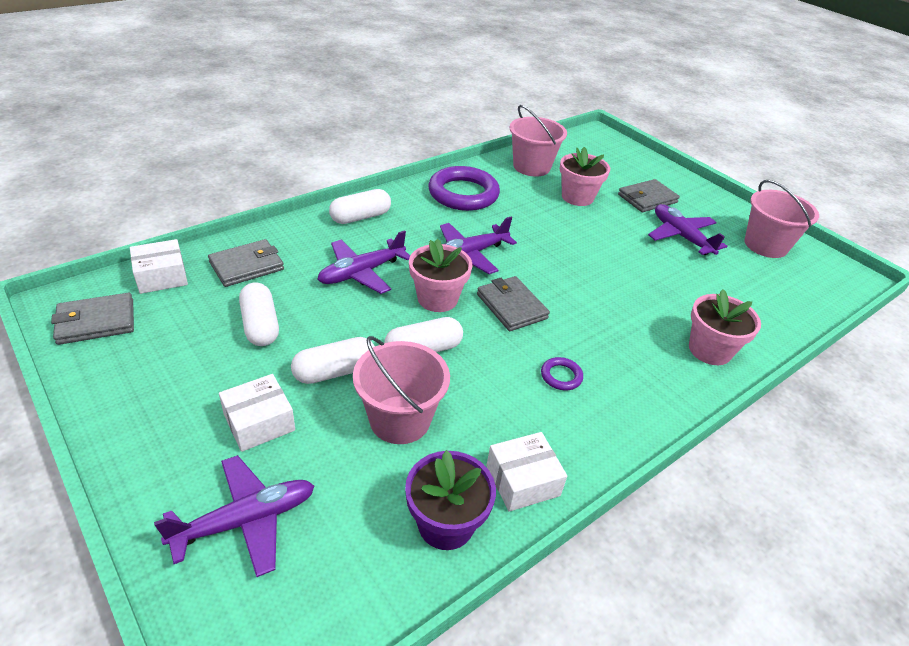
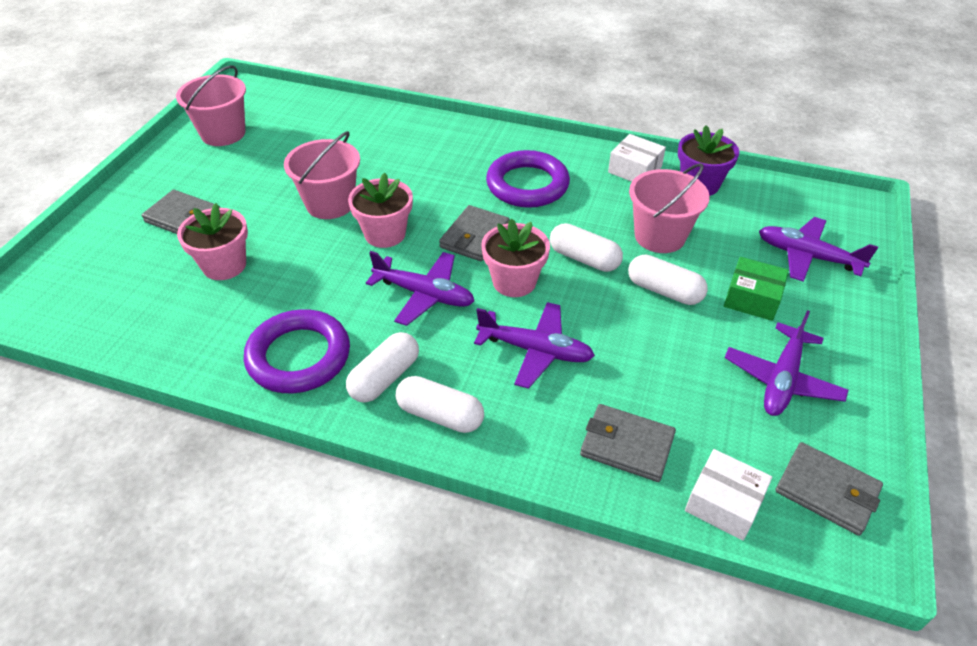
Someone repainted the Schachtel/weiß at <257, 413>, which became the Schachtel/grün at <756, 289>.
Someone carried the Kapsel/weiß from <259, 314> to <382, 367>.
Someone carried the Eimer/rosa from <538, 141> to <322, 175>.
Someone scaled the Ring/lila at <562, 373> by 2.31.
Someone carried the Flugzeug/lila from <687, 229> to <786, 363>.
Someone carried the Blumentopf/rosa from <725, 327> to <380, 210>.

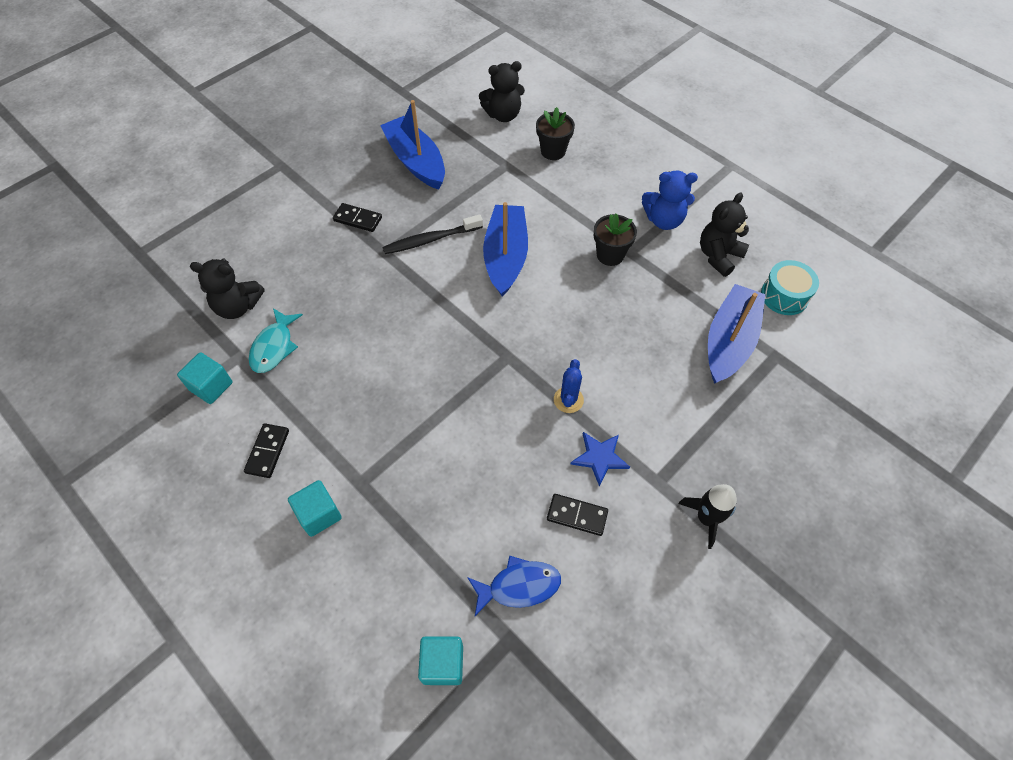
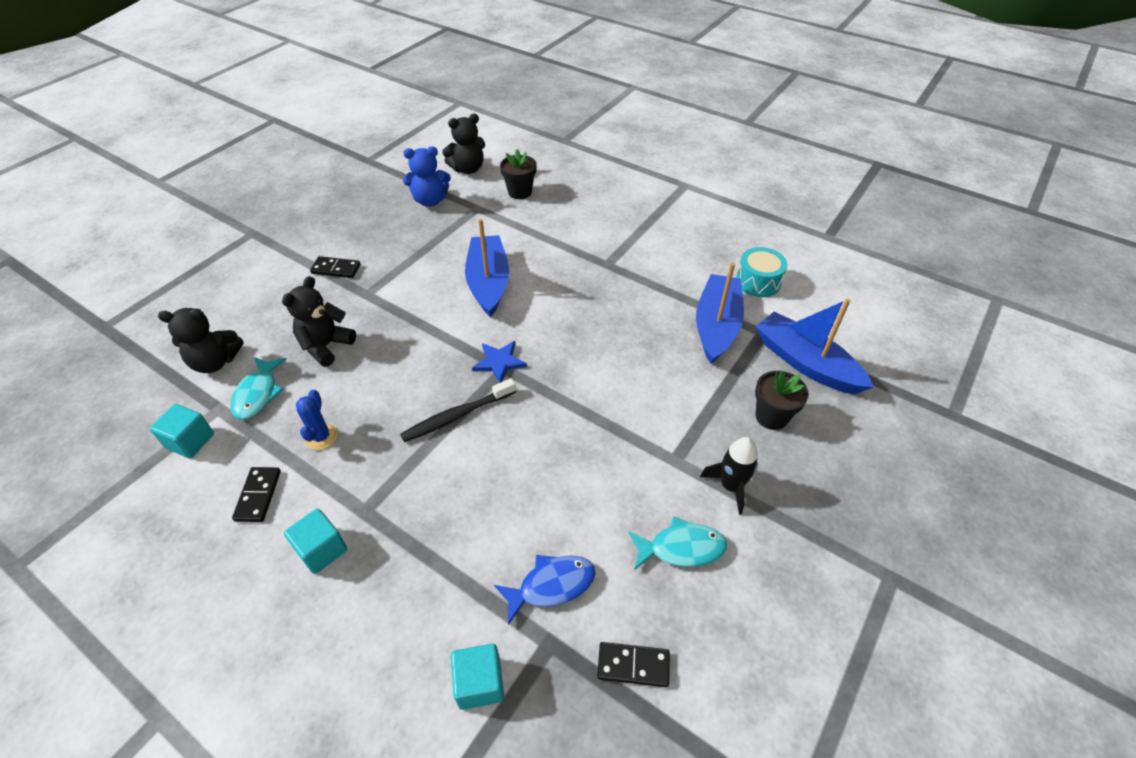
Someone carried the Boot/blau from <412, 145> to <815, 346>.
Someone carried the Zahnbürste/schwarz from <433, 234> to <458, 410>.
Someone carried the Dominostein/schwarz from <577, 515> to <633, 664>.
Someone carried the Kaktus/blau from <569, 386> to <317, 420>.
Someone carried the Stern/blau from <600, 459> to <499, 362>.
Someone carried the Blumentopf/schwarz from <615, 240> to <782, 400>.
Someone carried the Teddybär/blau from <670, 200> to <427, 177>.
Someone carried the Teddybär/schwarz from <724, 234> to <319, 321>.
Someone put down the Fisch/türkis at <677, 543>.

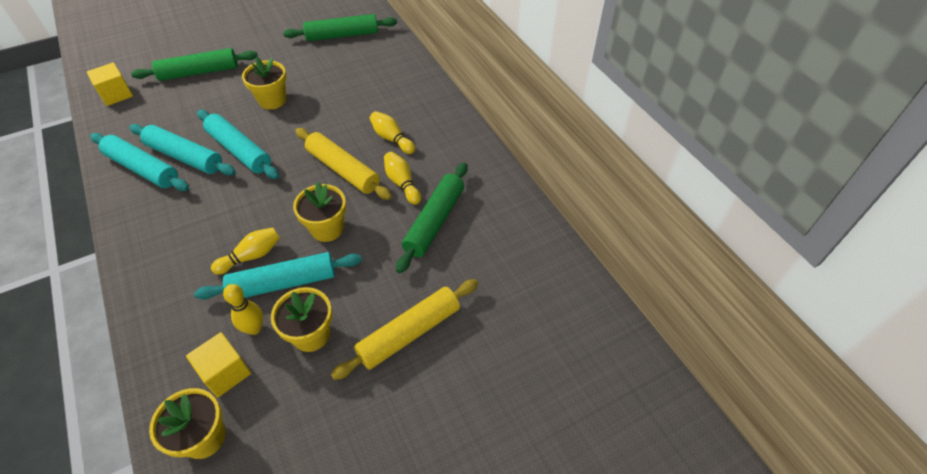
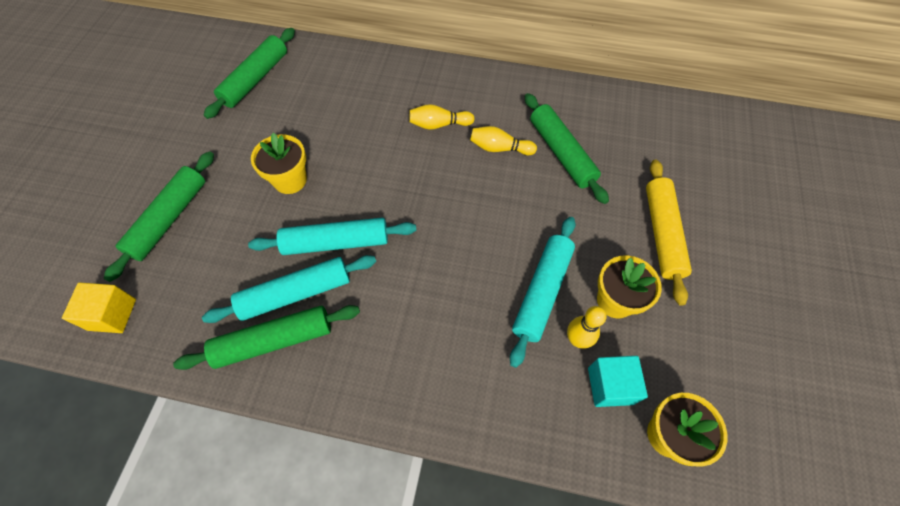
Someone repainted the Nudelholz/türkis at <139, 162>, which became the Nudelholz/grün at <266, 337>.
Someone repainted the Kubus/gelb at <218, 364>, which became the Kubus/türkis at <618, 381>.
Someone took away the Bowlingkegel/gelb at <245, 251>.
Someone took away the Blumentopf/gelb at <319, 212>.
Someone took away the Nudelholz/gelb at <343, 164>.

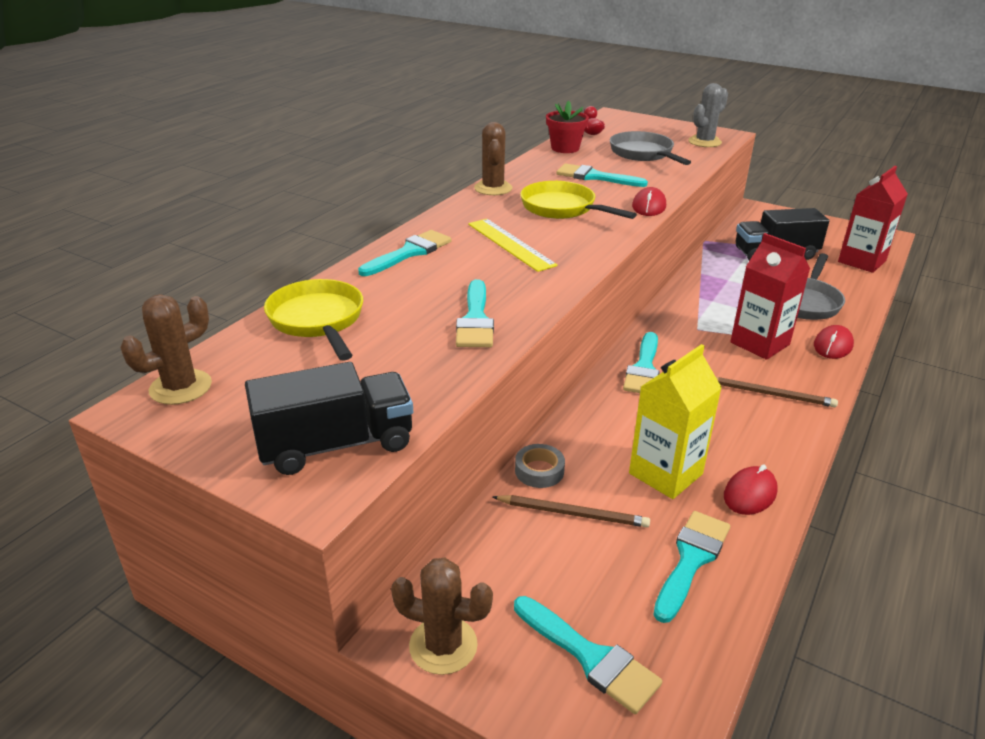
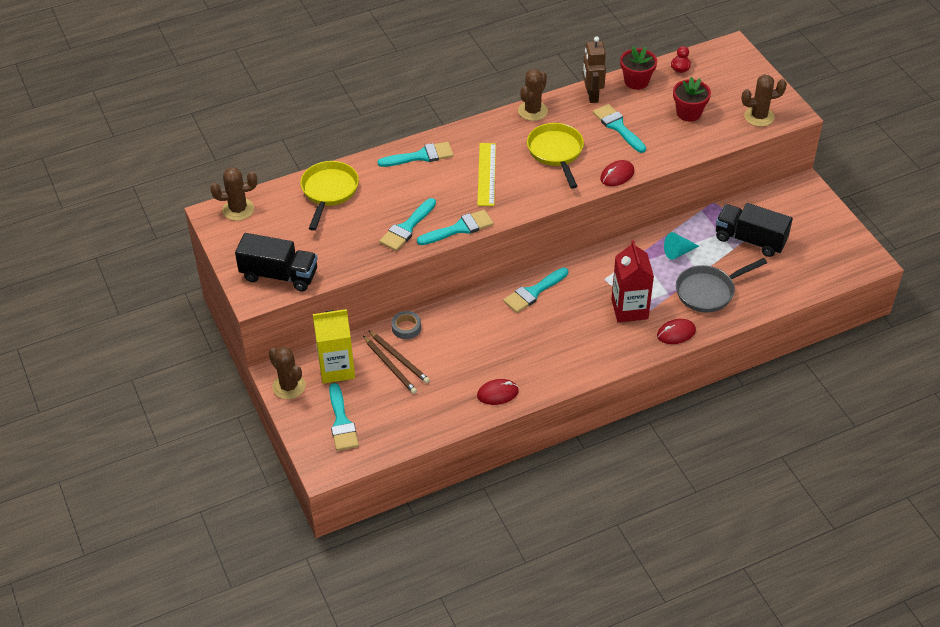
Someone swapped the Pfanne/grau at <650, 148> for the Blumentopf/rot at <692, 99>.
Someone carried the Getränkekarton/gelb from <675, 421> to <334, 346>.
Someone carried the Pinsel/türkis from <691, 567> to <455, 227>.
Someone repainted the Kaktus/grau at <708, 115>, which became the Kaktus/braun at <764, 101>.
Someone carried the Bleistift/braun from <777, 392> to <390, 365>.
Someone took away the Getränkekarton/rot at <873, 219>.
Someone put down the Roboter/braun at <594, 69>.
Someone put down the Kegel/türkis at <681, 246>.

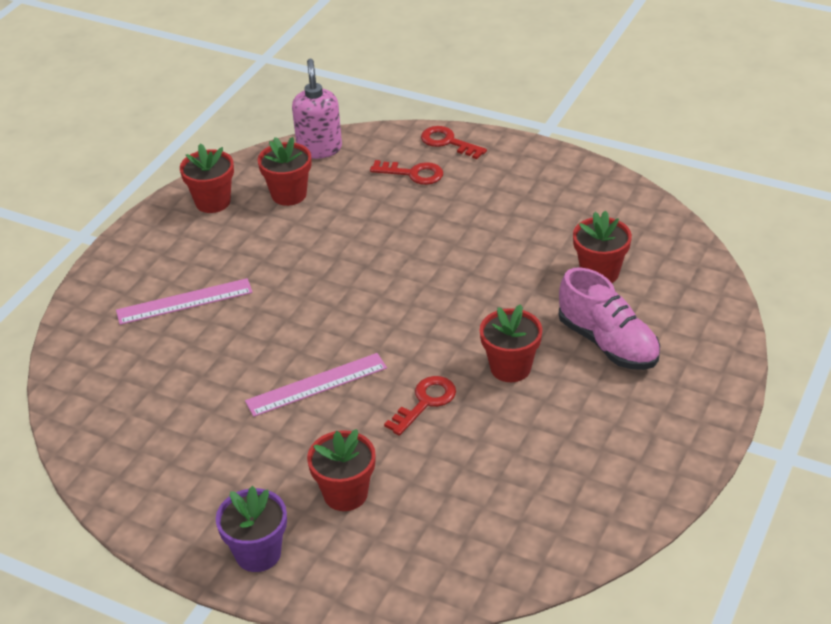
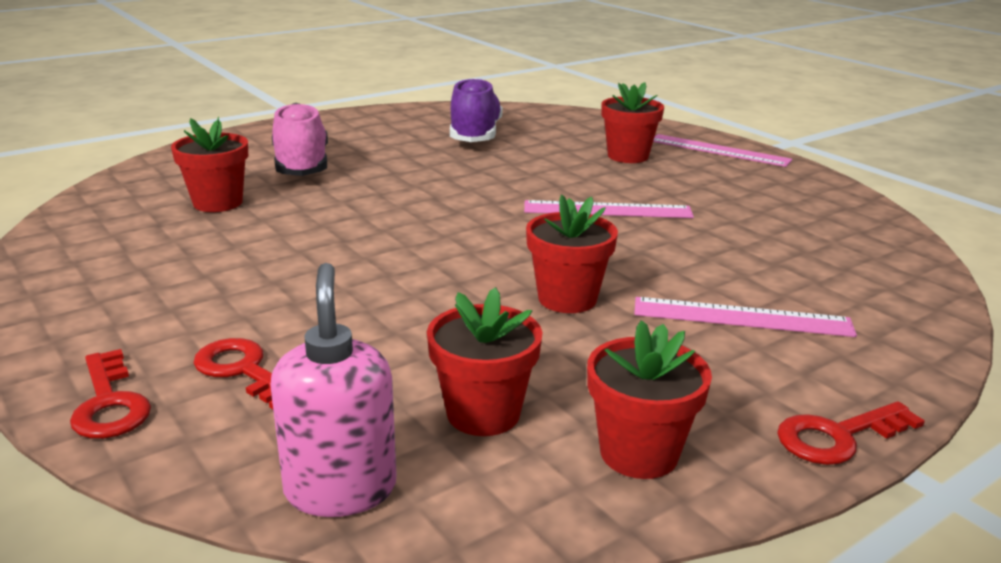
Someone swapped the Blumentopf/lila at <251, 529> for the Lineal/rosa at <722, 150>.
Someone rotated the Seifenspender/rosa at <317, 109> by 150 degrees clockwise.
Someone carried the Schlüssel/rot from <420, 406> to <851, 433>.
Someone carried the Blumentopf/rot from <511, 343> to <572, 254>.
Someone put down the Schuh/lila at <476, 110>.

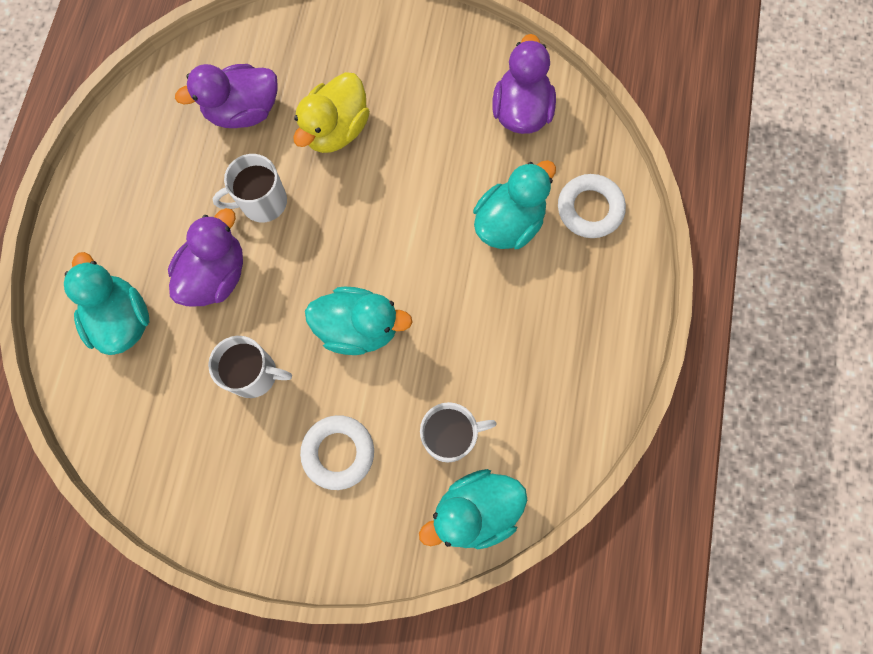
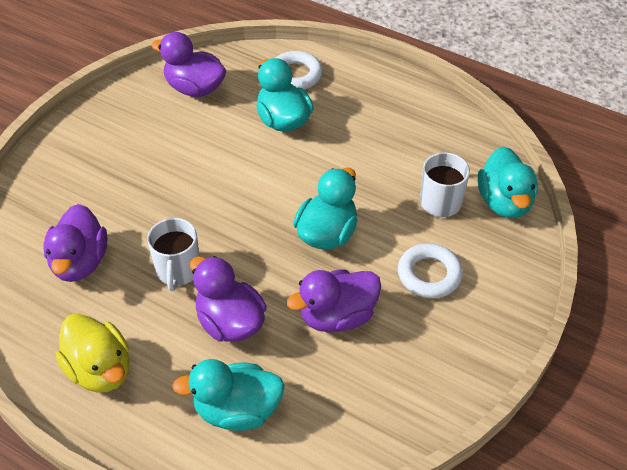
Someone swapped the Tasse/weiß at <250, 367> for the Ente/lila at <334, 300>.
Someone carried the Ente/gelb from <331, 112> to <93, 353>.

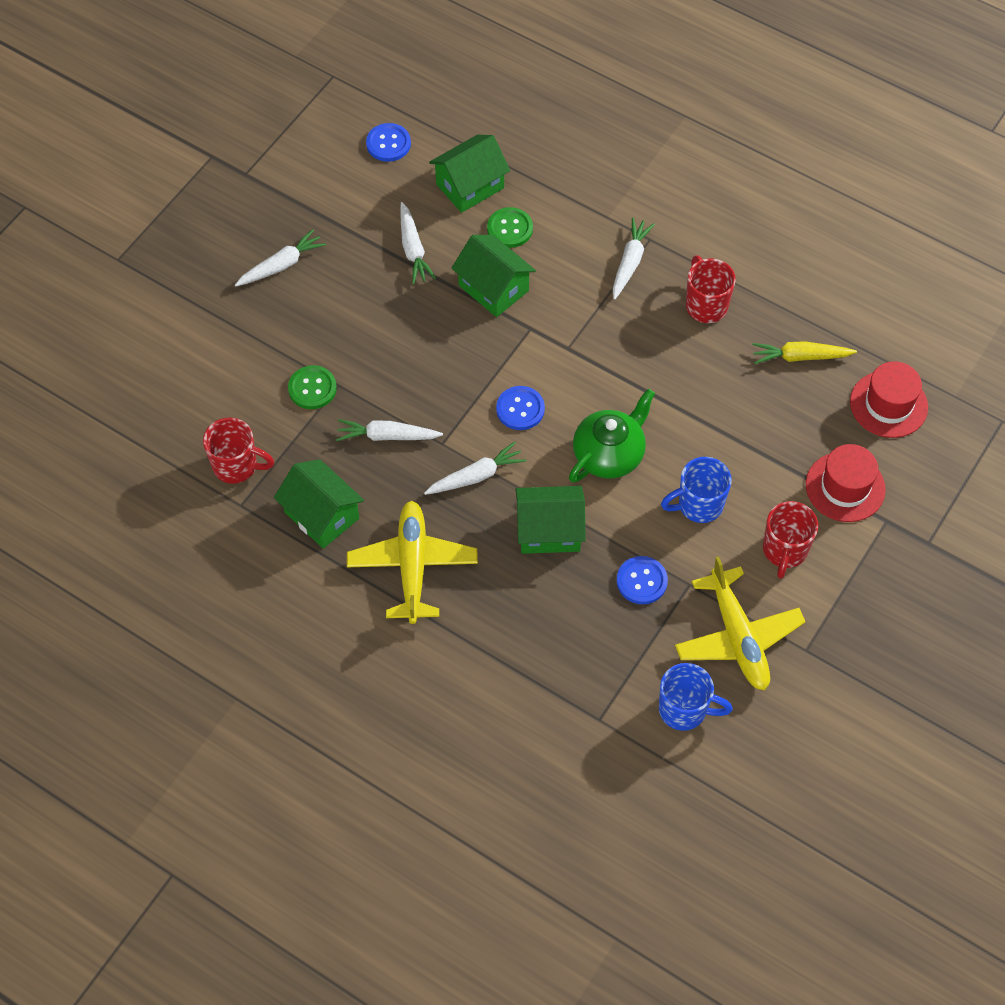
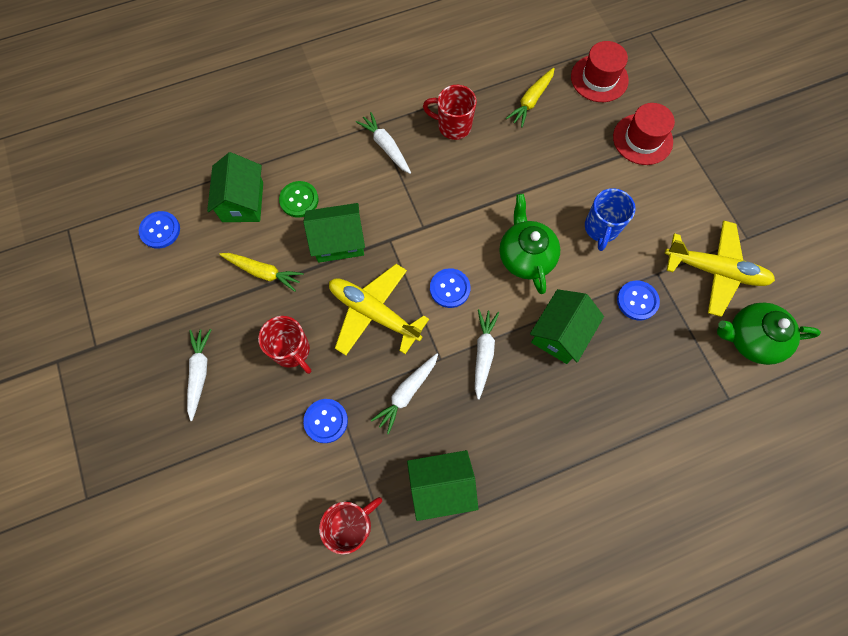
Someone repainted the Knopf/grün at <312, 387>, which became the Knopf/blau at <325, 421>.
Someone carried the Flugzeug/gelb from <412, 562> to <379, 309>.
Someone repainted the Karotte/weiß at <418, 243>, which became the Karotte/gelb at <261, 272>.
Someone swapped the Tasse/blau at <696, 697> for the Teekanne/grün at <769, 334>.
Someone carried the Tasse/rot from <790, 540> to <285, 345>.

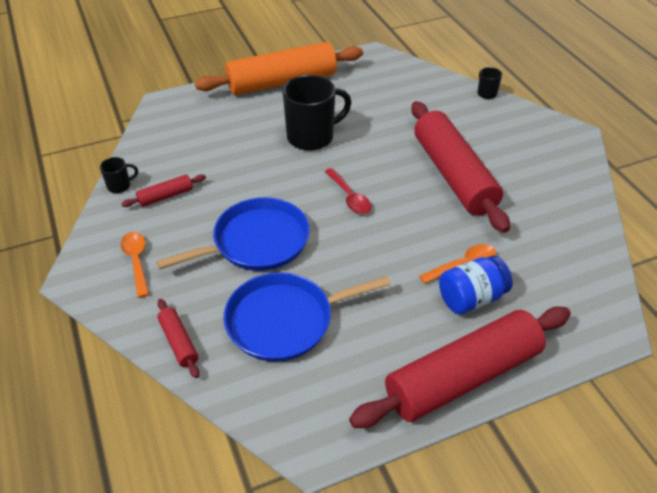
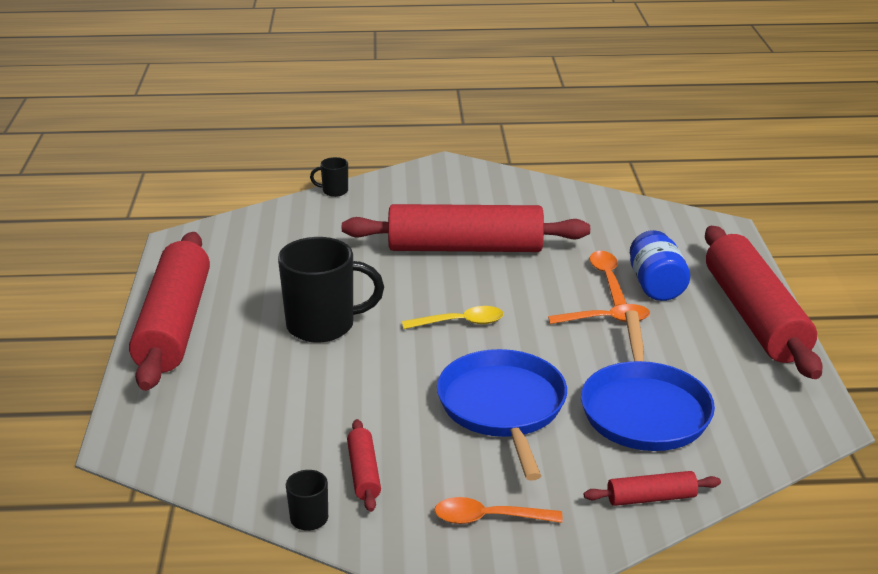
Someone repainted the Nudelholz/orange at <279, 68>, which became the Nudelholz/rot at <169, 311>.
Someone rotated the Tasse/schwarz at <317, 113> by 90 degrees clockwise.
Someone repainted the Löffel/rot at <348, 191>, which became the Löffel/gelb at <453, 317>.
Someone put down the Löffel/orange at <599, 314>.

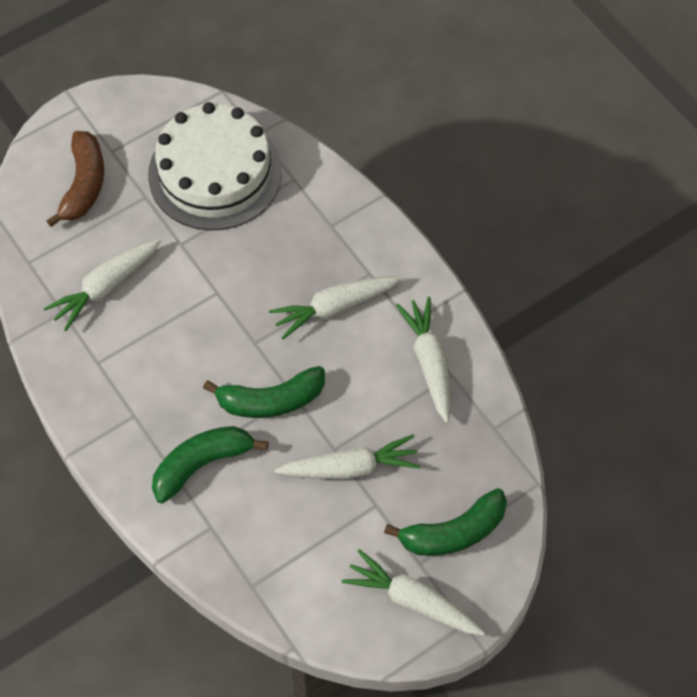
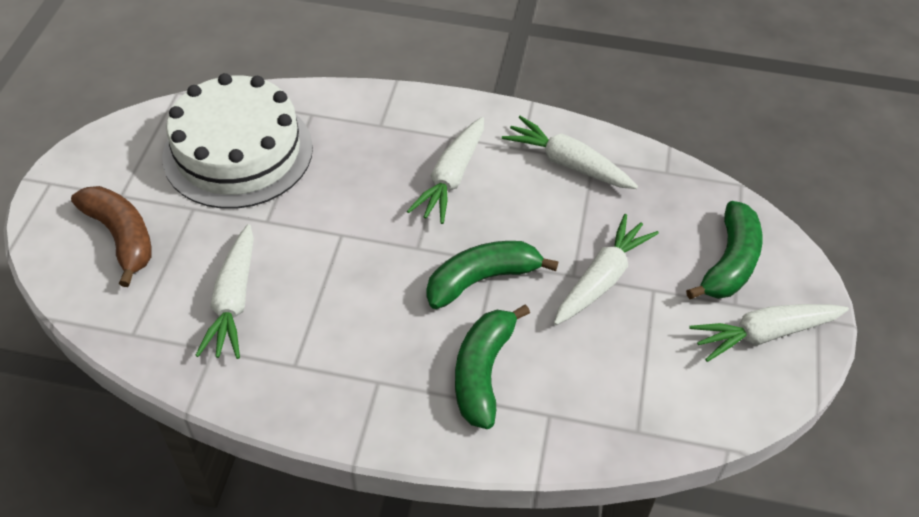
Someone rotated the Banane/grün at <264, 392> by 150 degrees counterclockwise.

